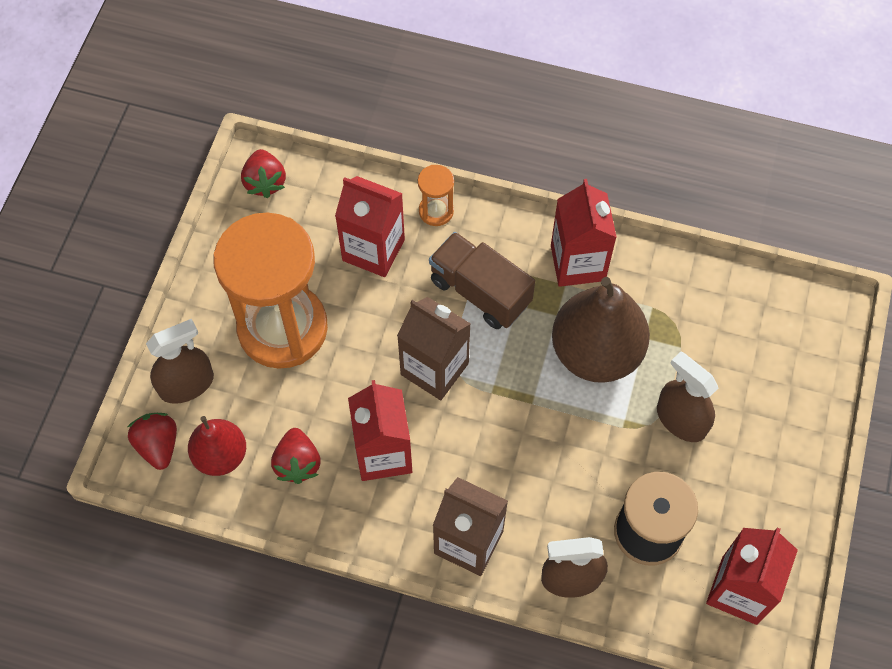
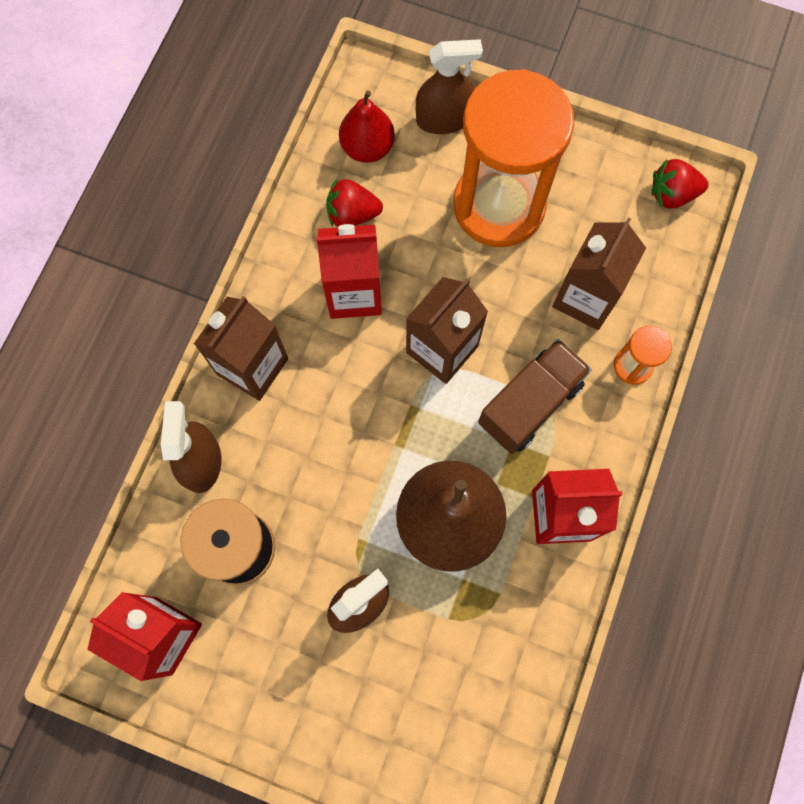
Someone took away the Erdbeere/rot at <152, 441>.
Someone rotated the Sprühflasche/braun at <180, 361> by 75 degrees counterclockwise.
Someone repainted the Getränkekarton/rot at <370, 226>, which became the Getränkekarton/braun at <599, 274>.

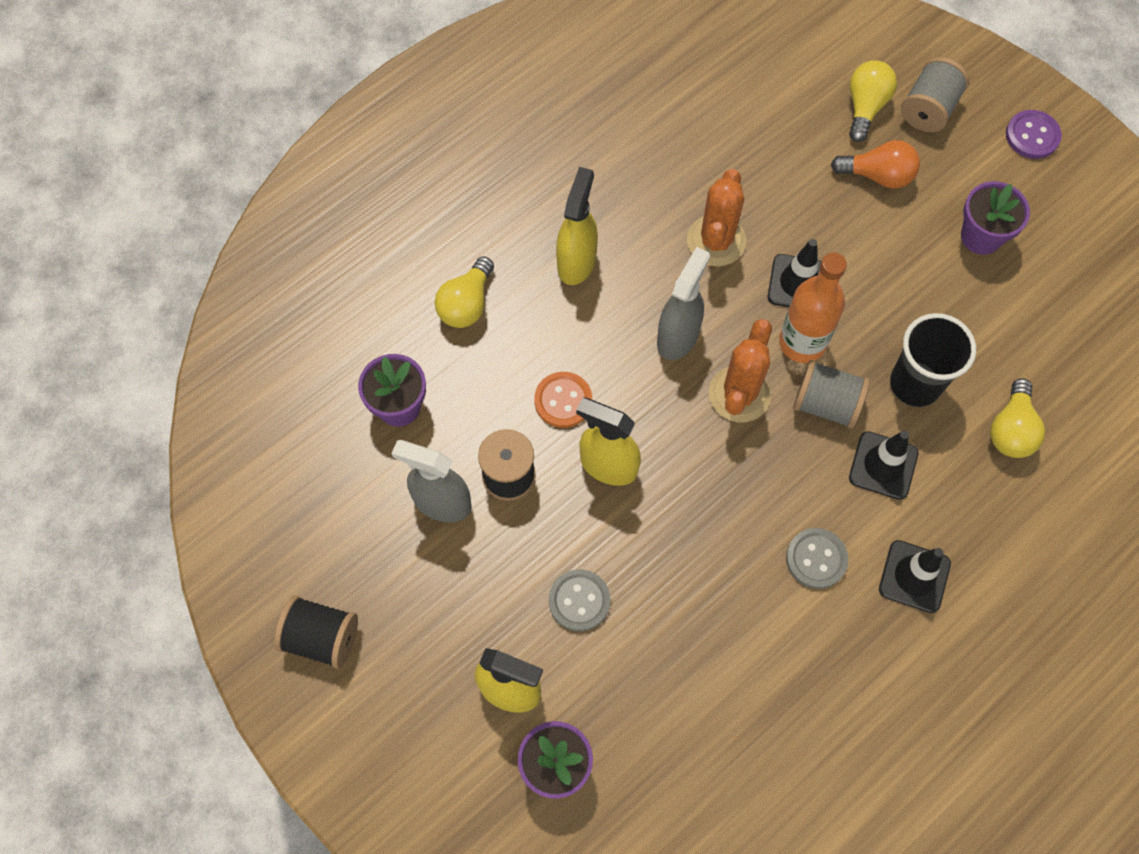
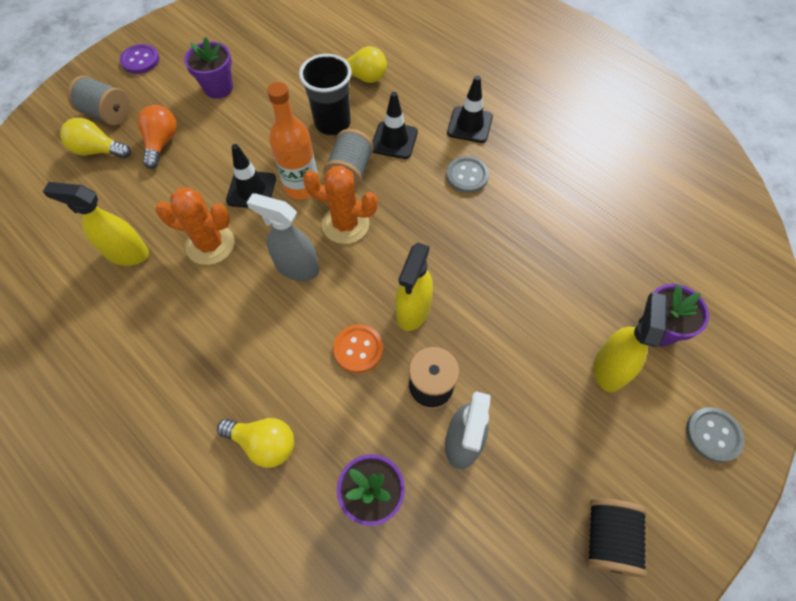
Someone carried the Knopf/grau from <579, 600> to <715, 434>.
Someone carried the Sprühflasche/gelb from <577, 226> to <96, 224>.

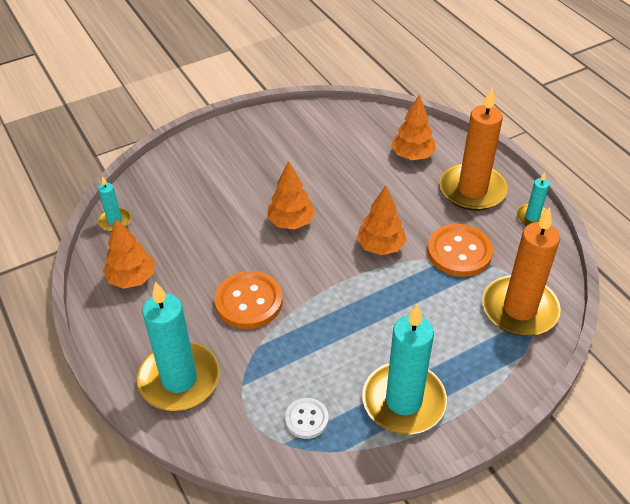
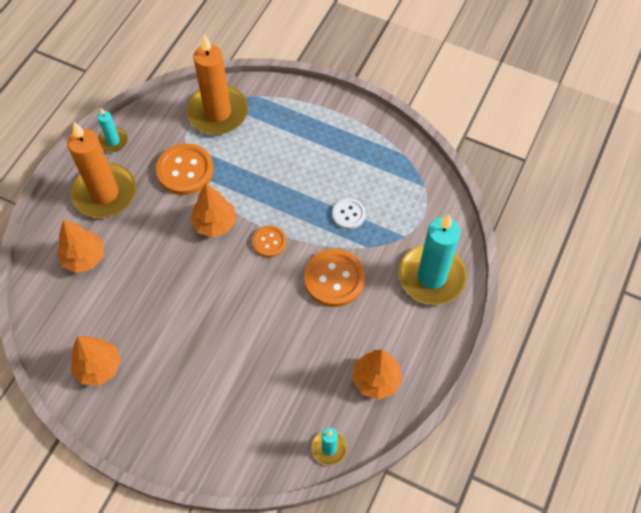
Someone carried the Baum/orange from <291, 195> to <96, 361>.
Someone carried the Knopf/weiß from <307, 418> to <348, 213>.
Someone took away the Kerze/türkis at <404, 369>.
Someone put down the Knopf/orange at <269, 241>.

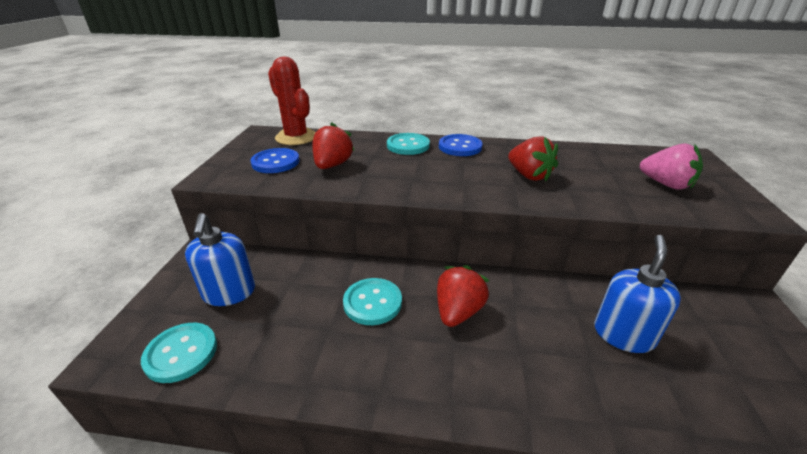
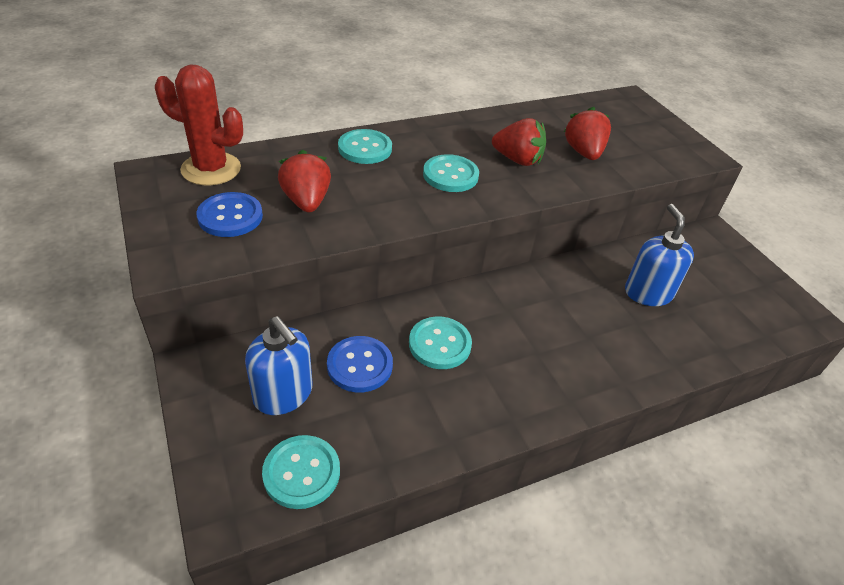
Someone carried the Erdbeere/rot from <463, 296> to <587, 133>.
Someone carried the Knopf/blau from <461, 145> to <360, 364>.
Someone took away the Erdbeere/rosa at <671, 167>.
Someone put down the Knopf/türkis at <451, 173>.

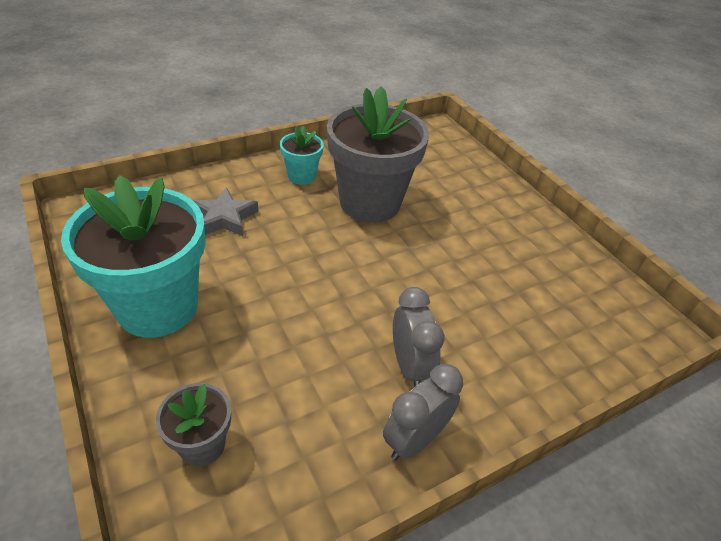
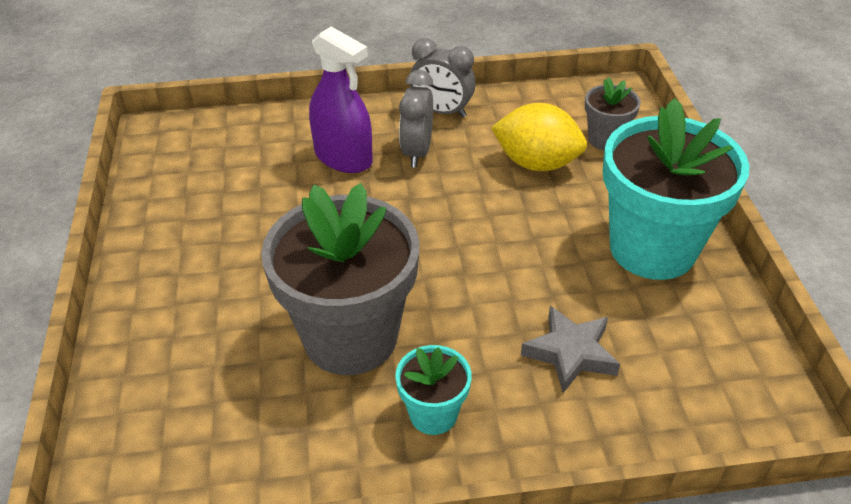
Someone rotated the Wecker/grau at <423, 412> by 45 degrees clockwise.
Someone put down the Sprühflasche/lila at <341, 100>.
Someone put down the Zitrone/gelb at <539, 137>.

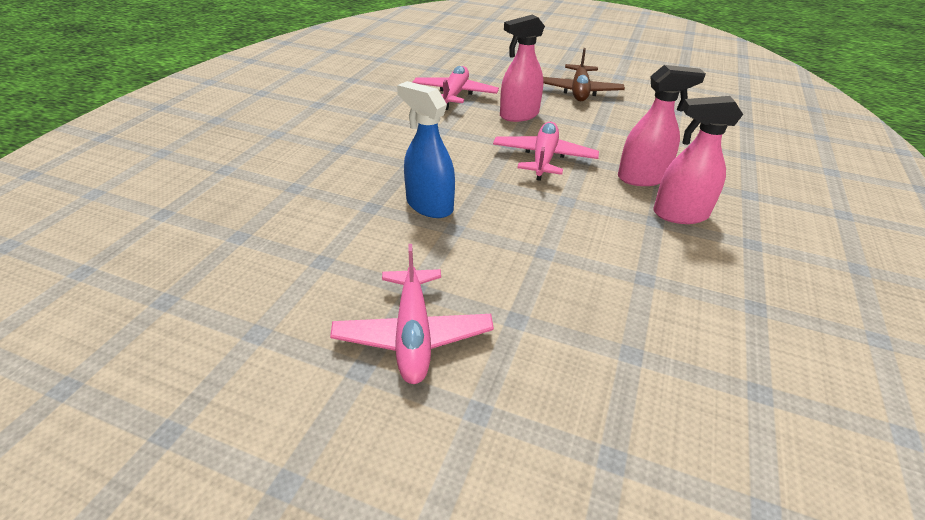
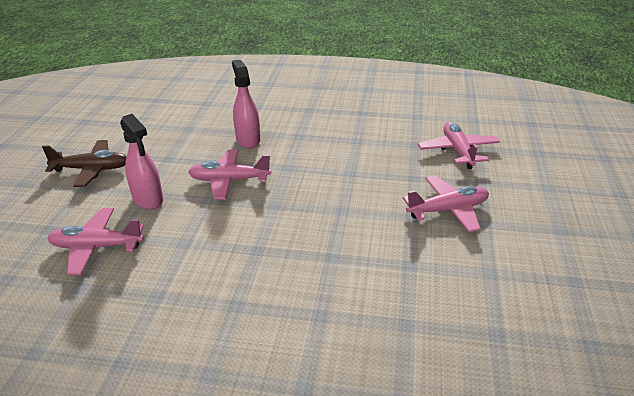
Someone took away the Sprühflasche/blau at <426, 149>.
Someone took away the Sprühflasche/rosa at <698, 160>.
Someone put down the Flugzeug/rosa at <459, 145>.

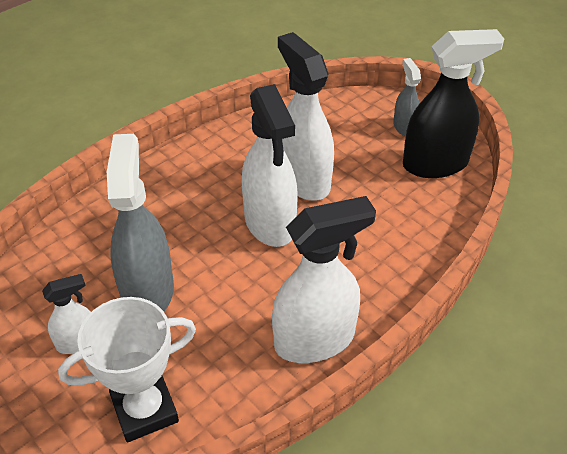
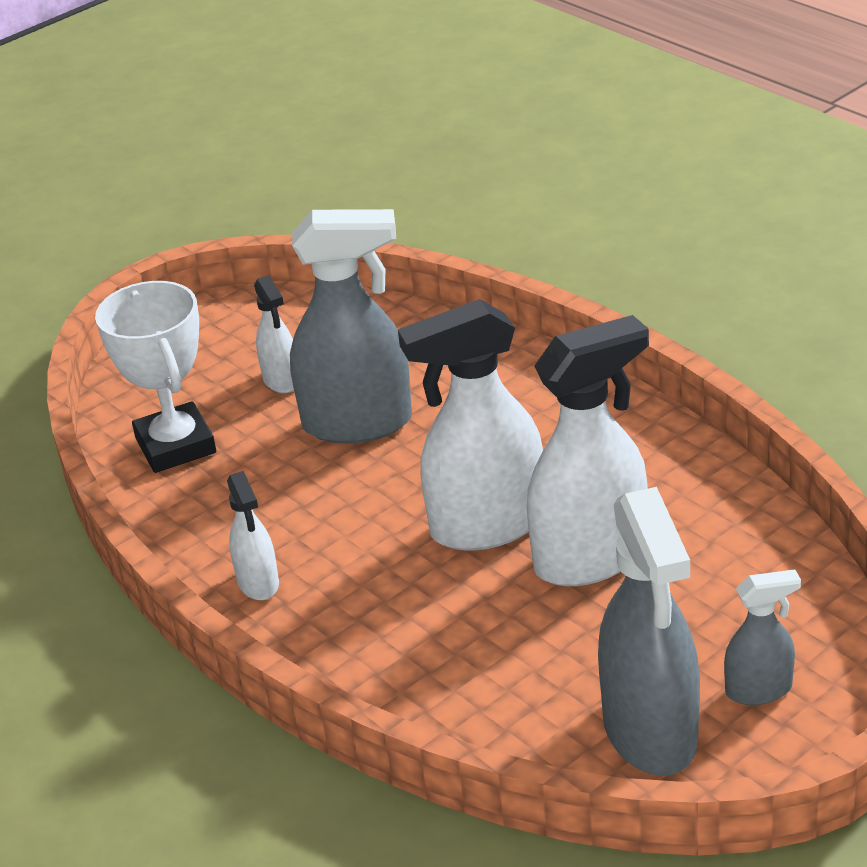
Someone scaled the Sprühflasche/weiß at <324, 279> by 0.51.
Someone repainted the Sprühflasche/schwarz at <453, 103>, which became the Sprühflasche/grau at <649, 631>.

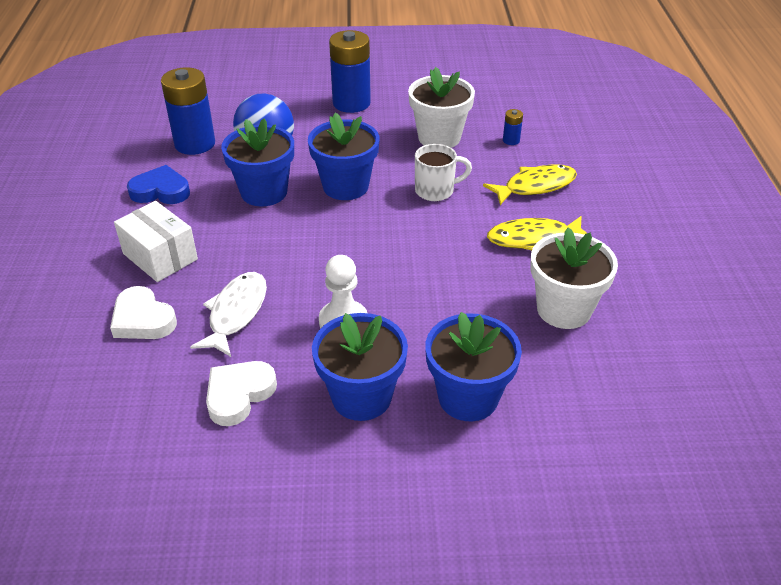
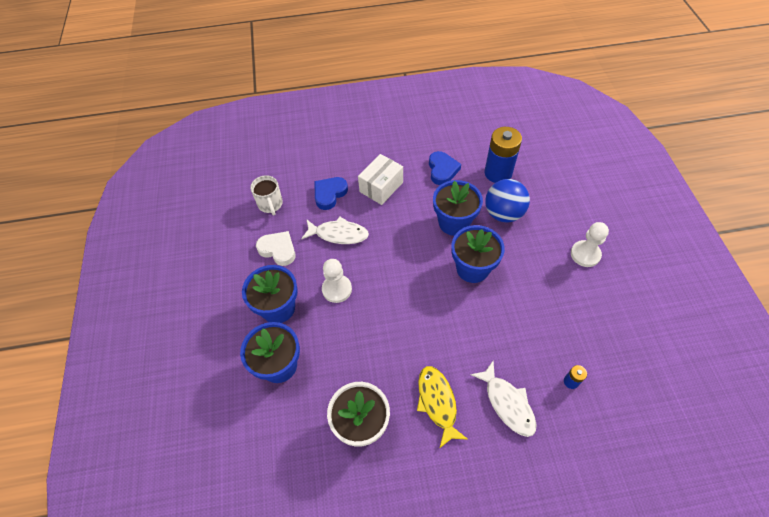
Someone repainted the Herz/weiß at <143, 312>, which became the Herz/blau at <331, 193>.
Someone swapped the Batterie/blau at <350, 71> for the Bauer/weiß at <590, 244>.
Someone took away the Blumentopf/weiß at <441, 107>.
Someone carried the Tasse/weiß from <443, 172> to <266, 195>.
Someone repainted the Fisch/gelb at <530, 184>, which became the Fisch/weiß at <503, 399>.

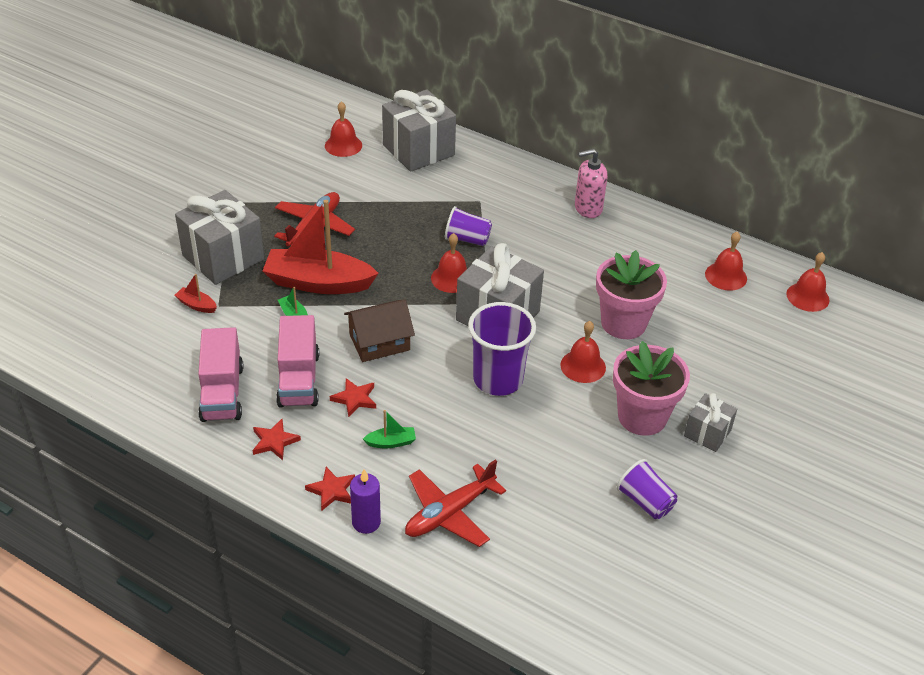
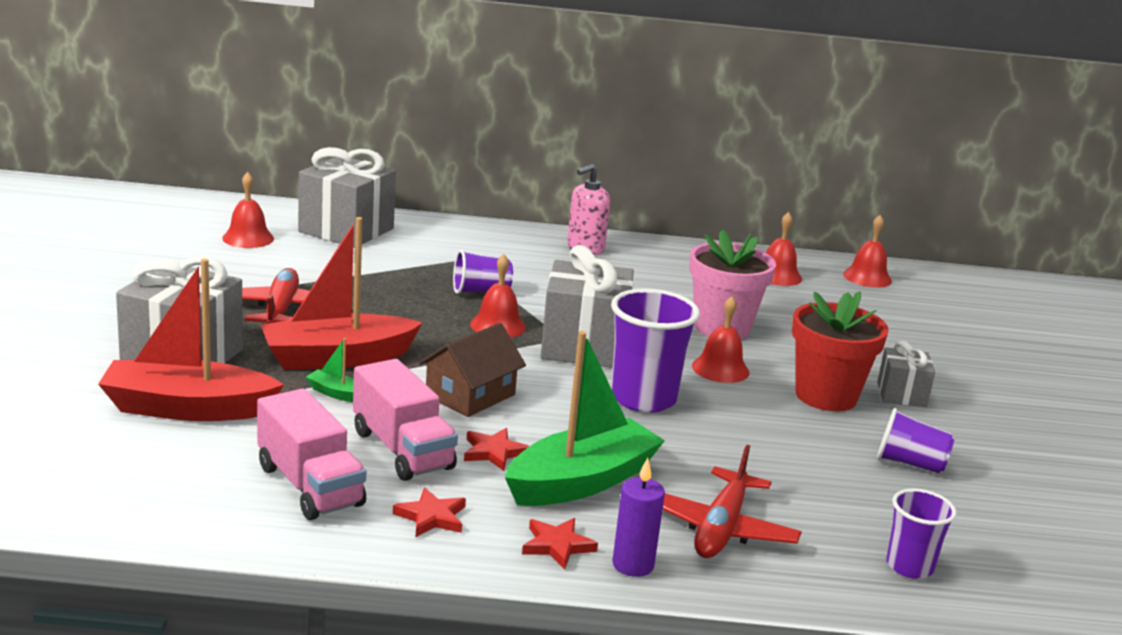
Someone scaled the Boot/rot at <195, 293> by 2.45.
Someone scaled the Boot/grün at <389, 429> by 2.45.
Someone repainted the Blumentopf/rosa at <651, 388>, which became the Blumentopf/rot at <840, 351>.
Someone put down the Becher/lila at <921, 533>.

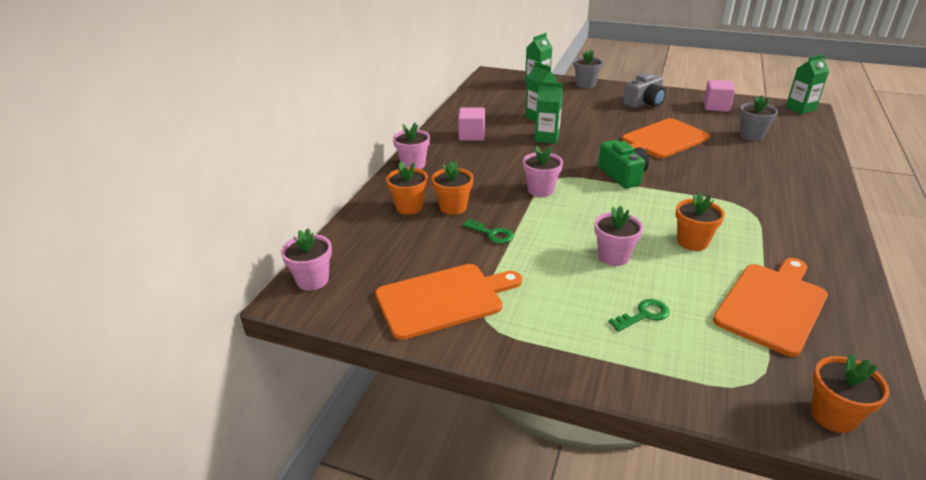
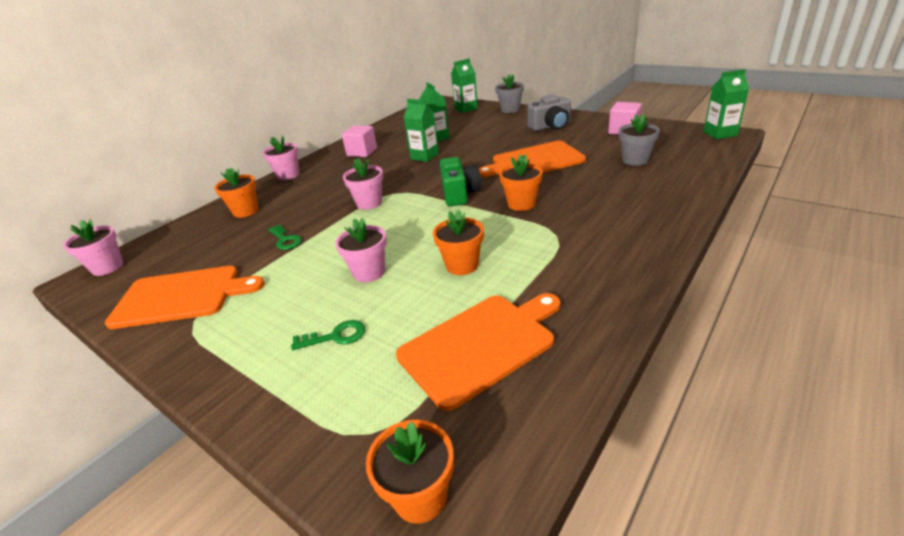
Someone carried the Blumentopf/orange from <452, 188> to <521, 182>.

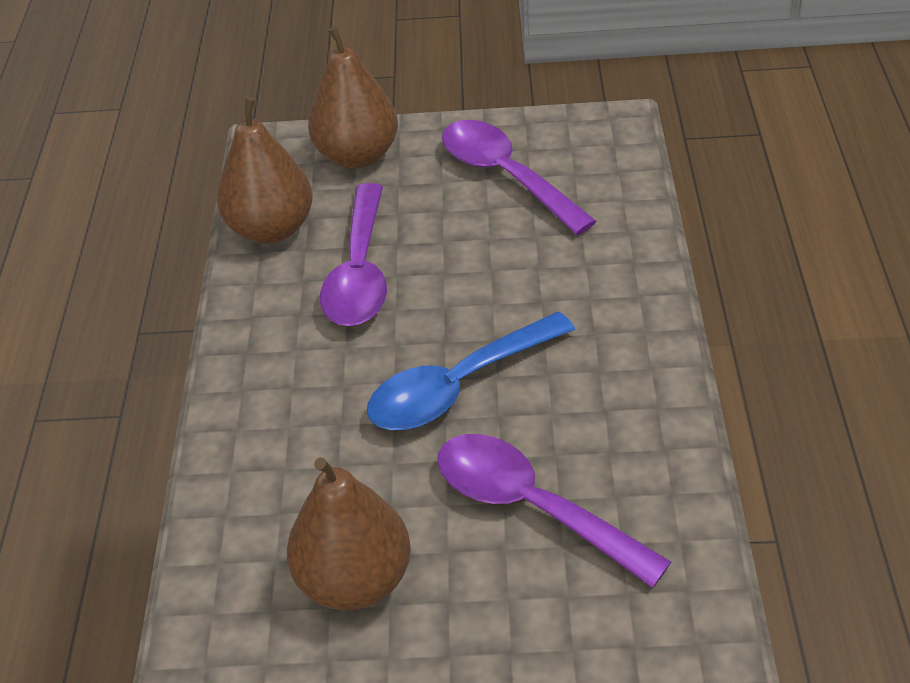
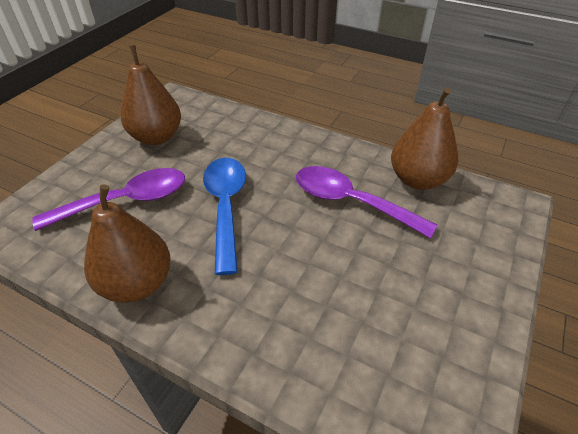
Someone carried the Birne/braun from <353, 97> to <127, 243>.
Someone took away the Löffel/lila at <519, 177>.

